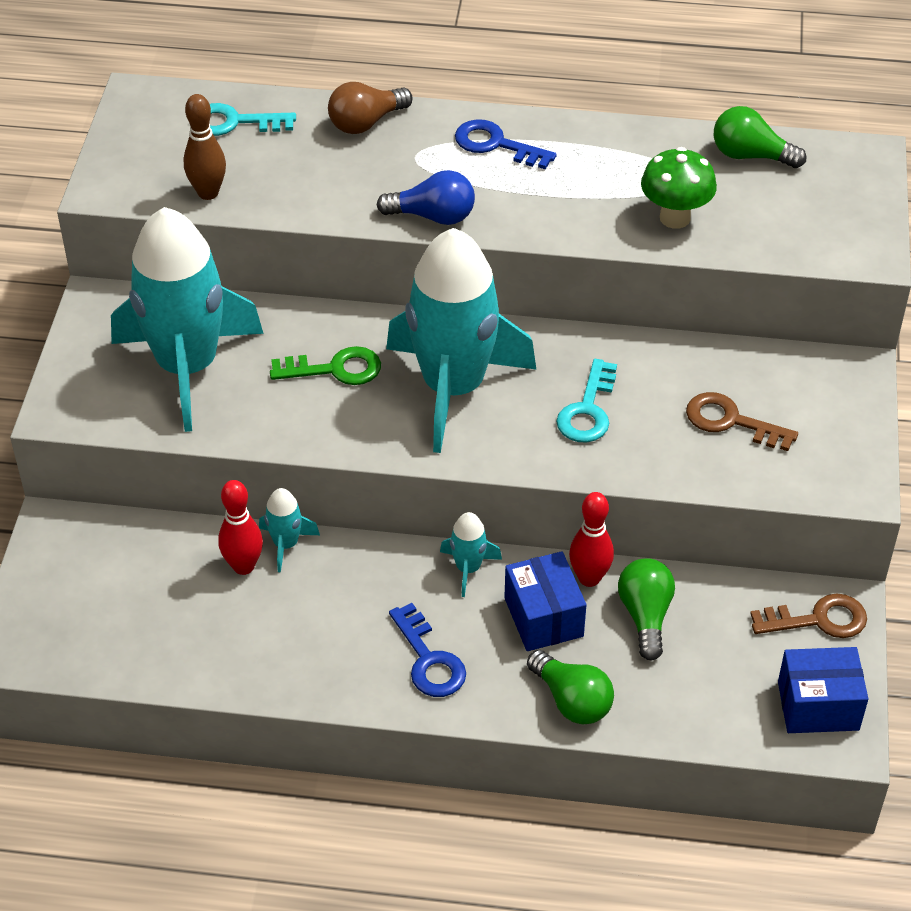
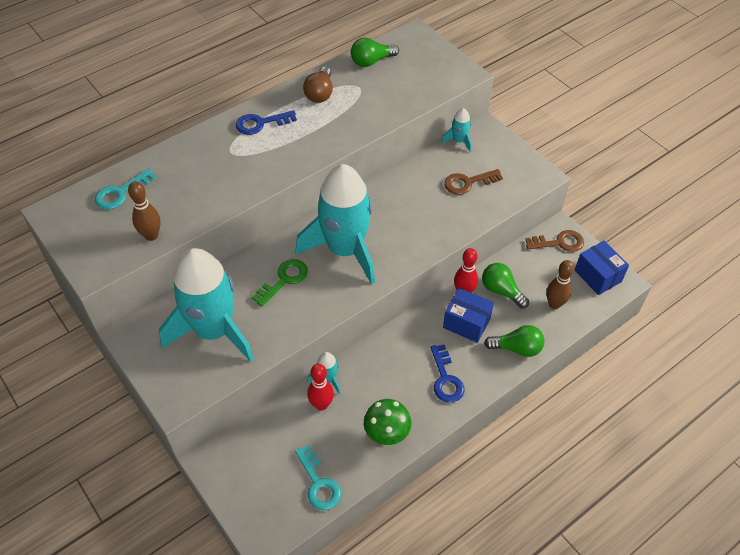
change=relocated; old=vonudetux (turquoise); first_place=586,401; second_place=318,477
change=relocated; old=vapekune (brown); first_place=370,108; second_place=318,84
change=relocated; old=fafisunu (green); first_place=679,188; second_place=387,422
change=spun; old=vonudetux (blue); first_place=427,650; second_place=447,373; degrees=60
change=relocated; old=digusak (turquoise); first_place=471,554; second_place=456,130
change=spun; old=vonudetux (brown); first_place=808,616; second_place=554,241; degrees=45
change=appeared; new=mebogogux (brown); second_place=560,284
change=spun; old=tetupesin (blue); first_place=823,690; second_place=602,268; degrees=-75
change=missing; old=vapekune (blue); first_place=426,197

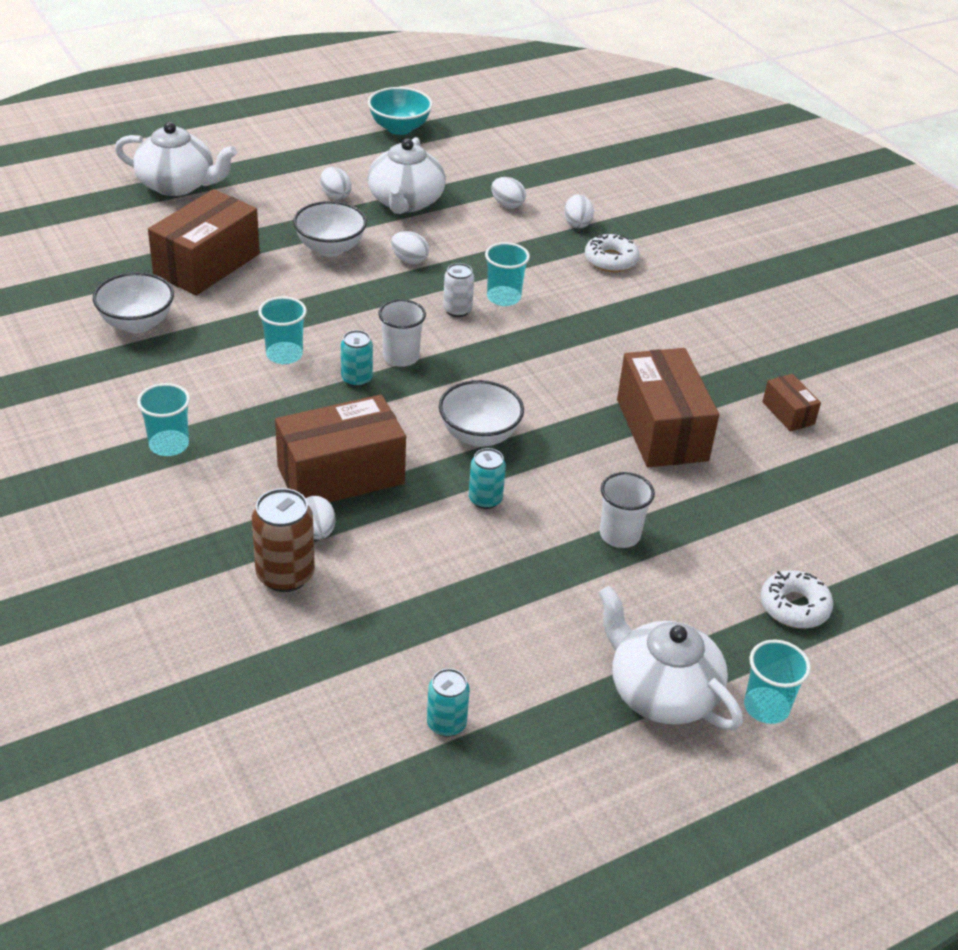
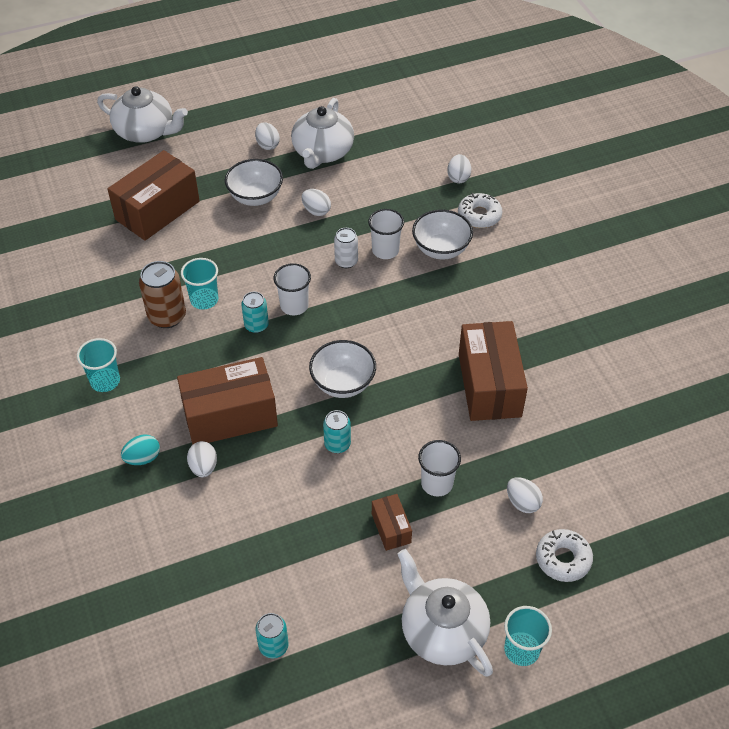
change=appeared; new=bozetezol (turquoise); second_place=140,449
change=relocated; old=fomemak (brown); first_place=283,540; second_place=162,294
change=colour; old=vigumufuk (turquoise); new=vigumufuk (white); first_place=507,274; second_place=386,234
change=relocated; old=tetupesin (brown); first_place=791,403; second_place=392,522
change=relocated; old=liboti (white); first_place=133,302; second_place=442,234
change=relocated; old=bozetezol (white); first_place=508,193; second_place=525,495
change=missing; old=liboti (turquoise); first_place=400,111

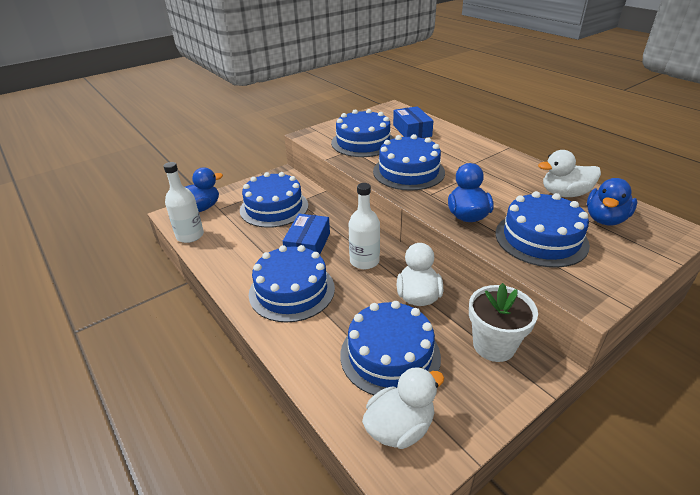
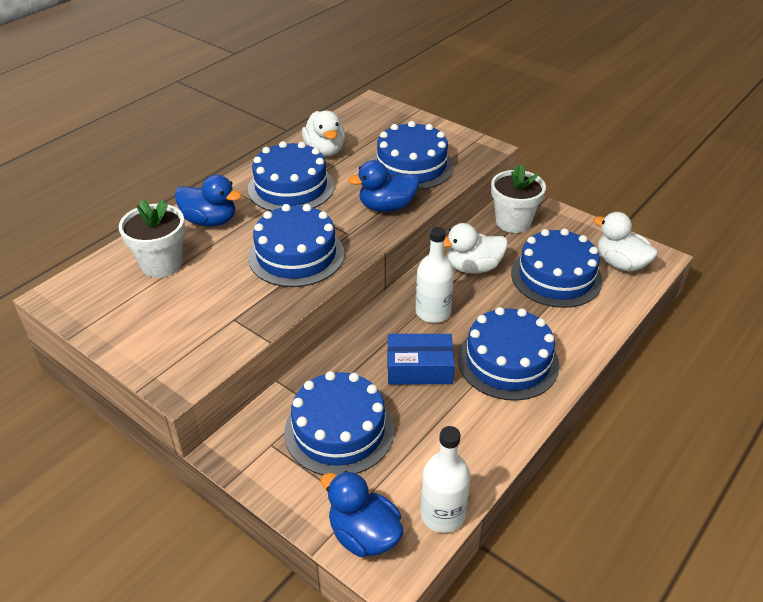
change=exchanged; old=tetupesin (blue); new=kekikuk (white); first_place=413,122; second_place=152,238
change=relocated; old=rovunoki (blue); first_place=612,201; second_place=208,200
change=relocated; old=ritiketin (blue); first_place=362,133; second_place=291,176

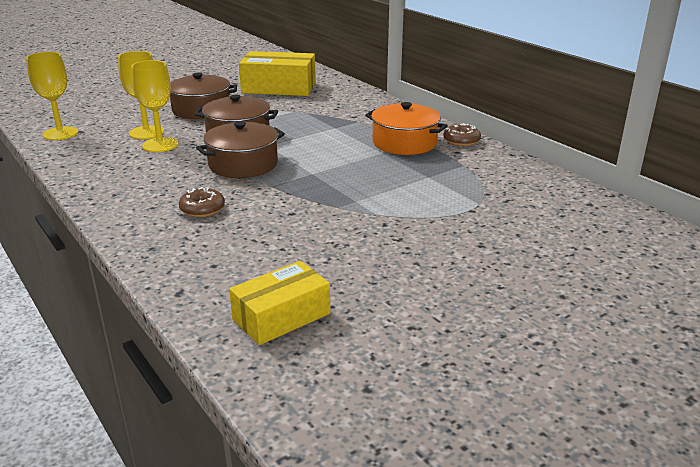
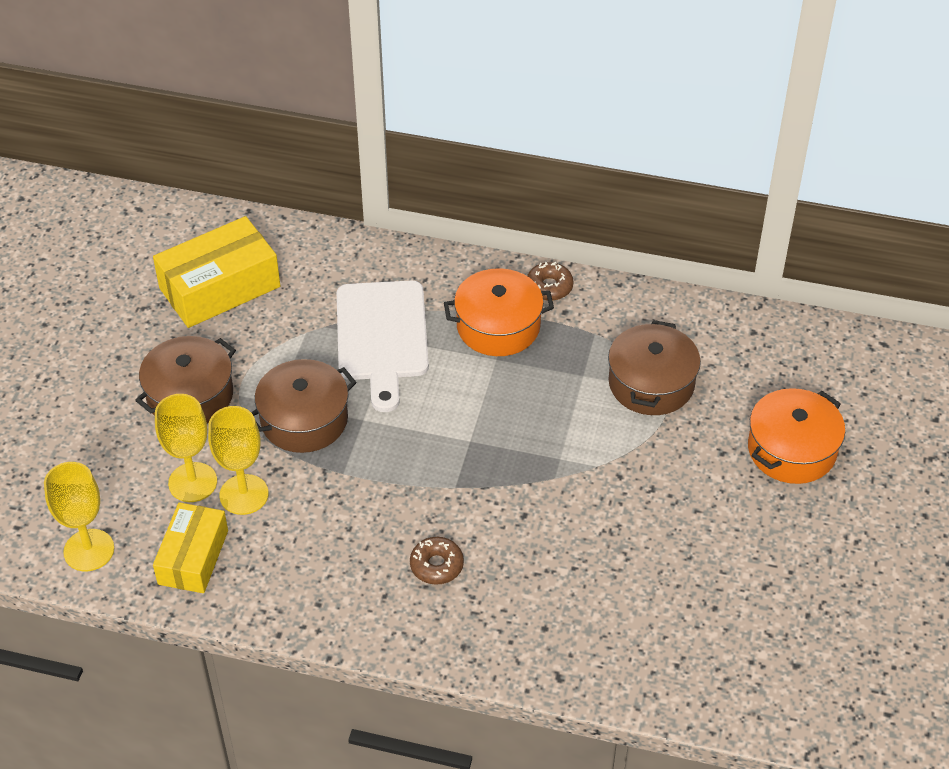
change=relocated; old=tetupesin (yellow); first_place=279,303; second_place=190,547
change=appeared; new=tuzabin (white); second_place=383,346
change=relocated; old=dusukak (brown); first_place=240,149; second_place=654,367
change=appeared; new=dusukak (orange); second_place=796,436

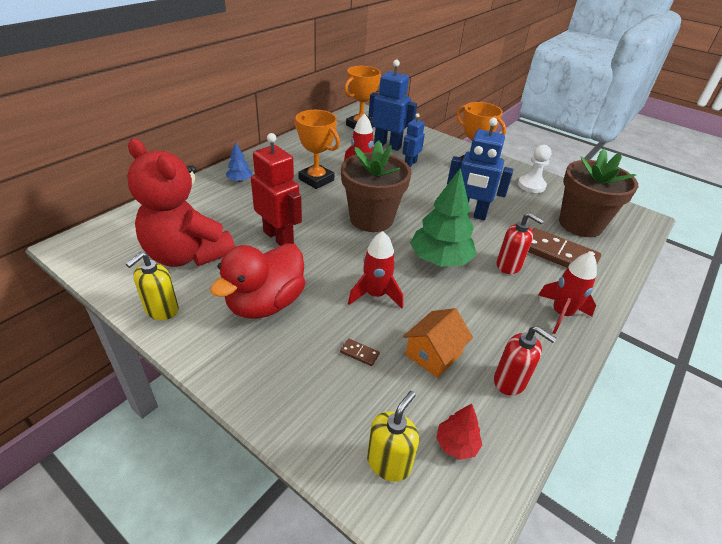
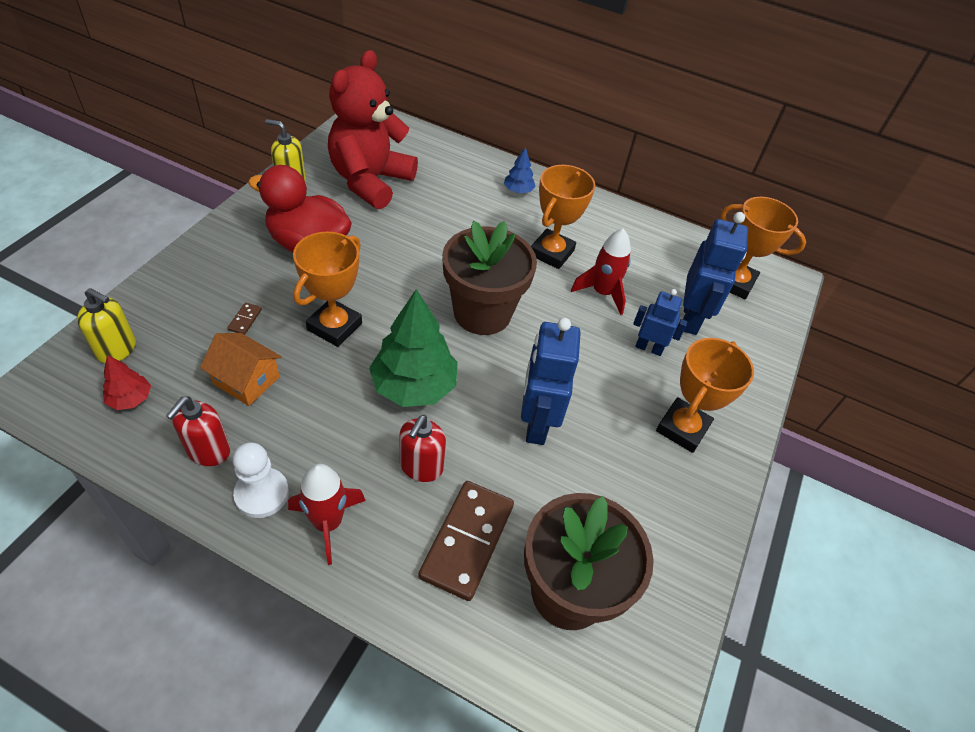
change=relocated; old=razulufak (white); first_place=535,169; second_place=261,480
change=exchanged; old=digusak (red); new=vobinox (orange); first_place=375,269; second_place=327,289
change=missing; old=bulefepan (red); first_place=276,189

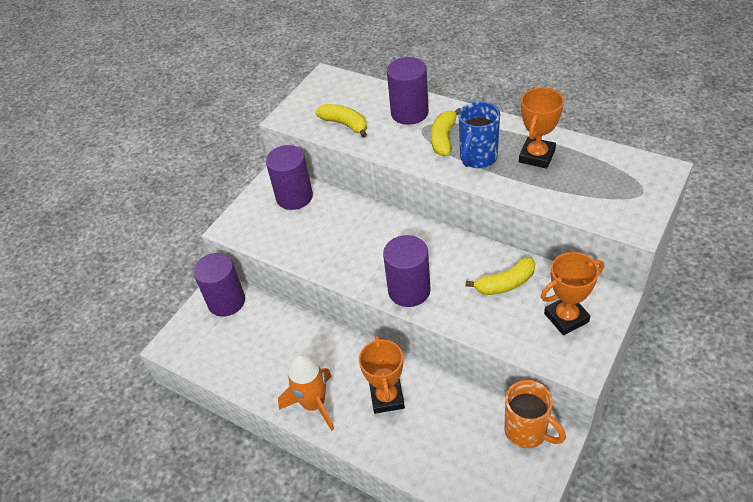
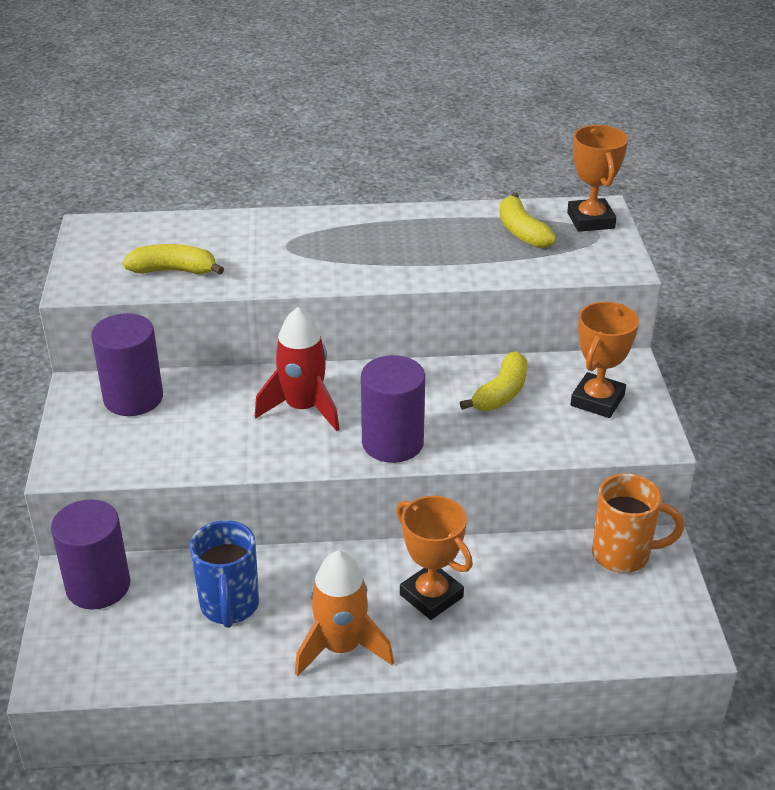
change=relocated; old=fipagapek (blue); first_place=479,134; second_place=224,574
change=appeared; new=digusak (red); second_place=297,369
change=relocated; old=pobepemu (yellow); first_place=445,132; second_place=528,220
change=relocated; old=vobinox (orange); first_place=541,128; second_place=597,178
change=missing; old=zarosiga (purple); first_place=408,91

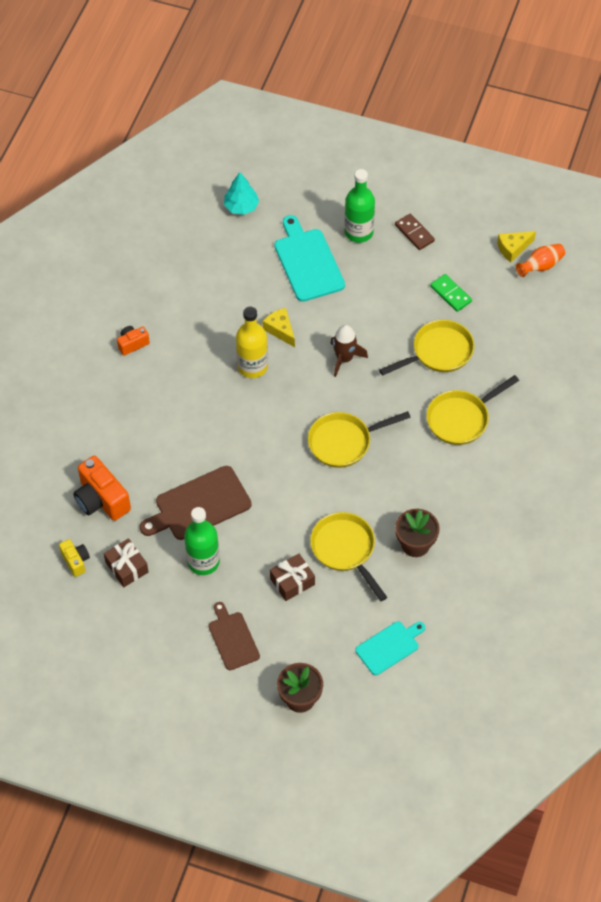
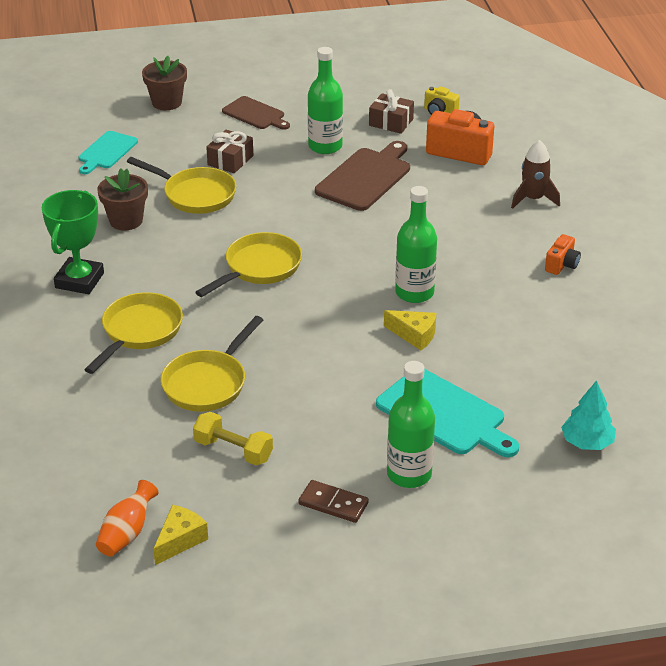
change=appeared; new=vobinox (green); second_place=73,242
change=exchanged; old=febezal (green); new=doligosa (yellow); first_place=451,293; second_place=233,438
change=colour; old=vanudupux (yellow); new=vanudupux (green); first_place=252,342; second_place=416,244
change=relocated; old=digusak (brown); first_place=349,351; second_place=535,174

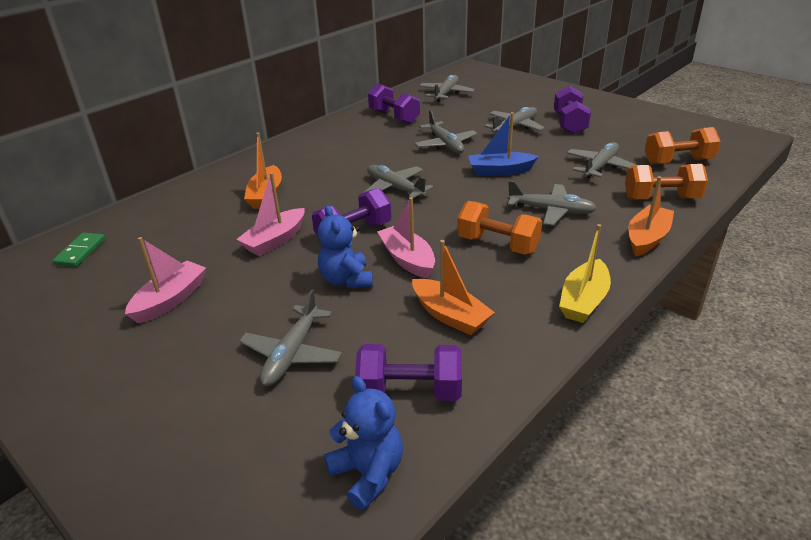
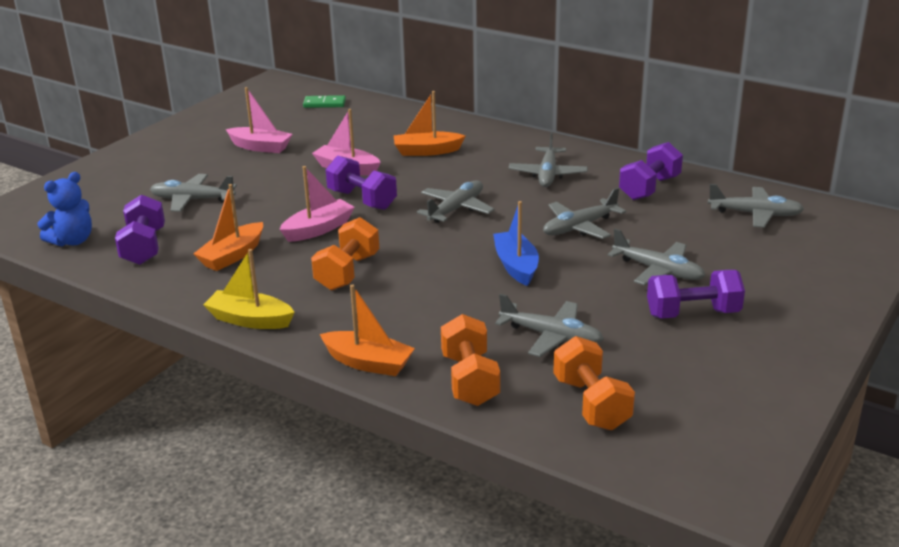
change=relocated; old=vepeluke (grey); first_place=552,203; second_place=548,159
change=missing; old=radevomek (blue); first_place=345,247

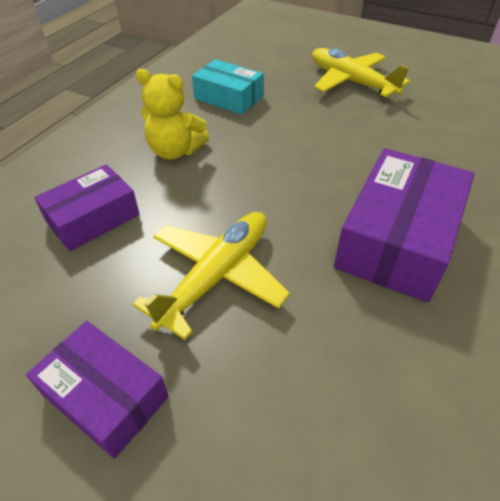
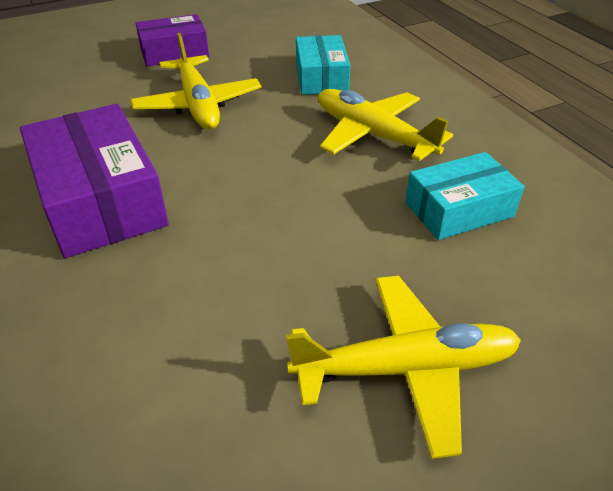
change=colour; old=tetupesin (purple); new=tetupesin (turquoise); first_place=87,207; second_place=323,65
change=exchanged; old=radevomek (yellow); new=vepeluke (yellow); first_place=172,114; second_place=385,125

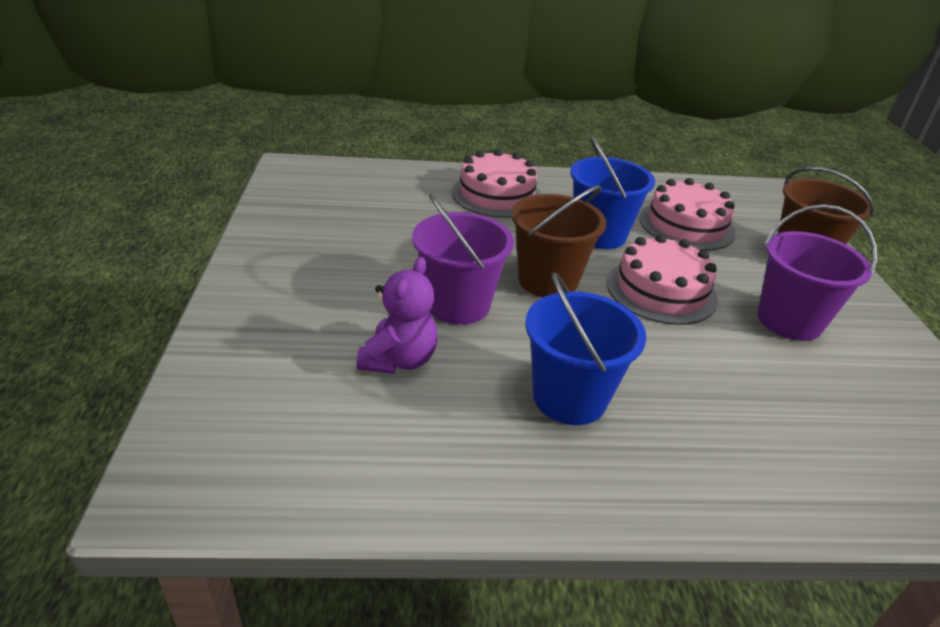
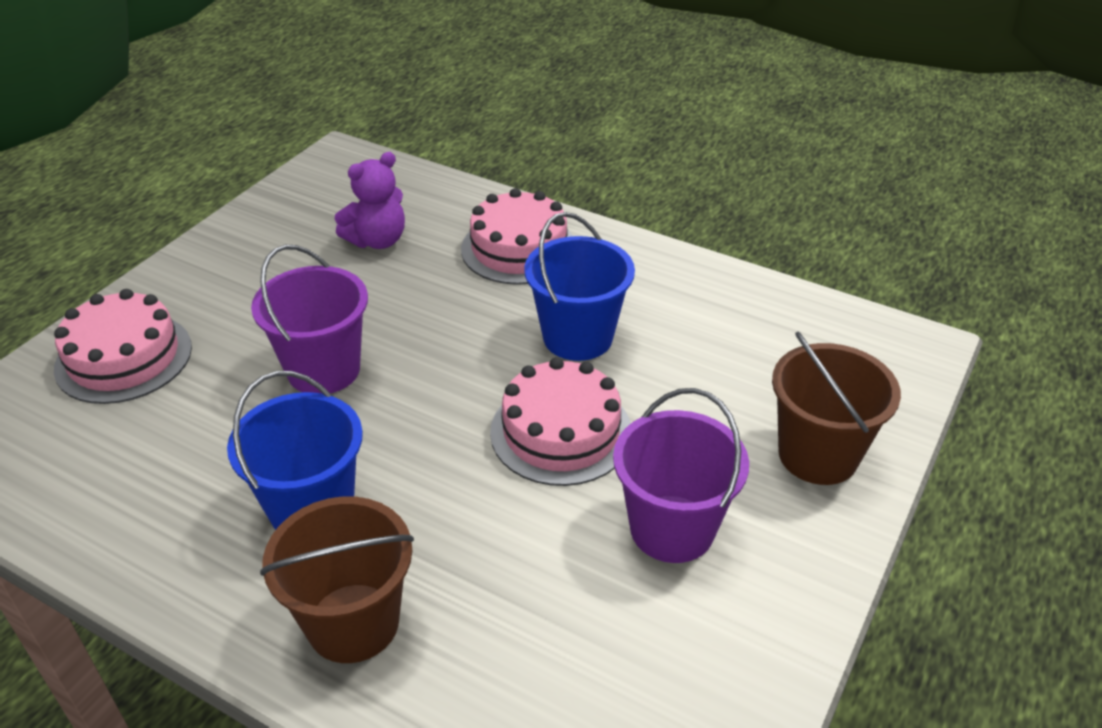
change=relocated; old=ritiketin (pink); first_place=687,214; second_place=123,346
change=relocated; old=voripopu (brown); first_place=559,241; second_place=337,579
change=relocated; old=radevomek (purple); first_place=397,315; second_place=370,200

